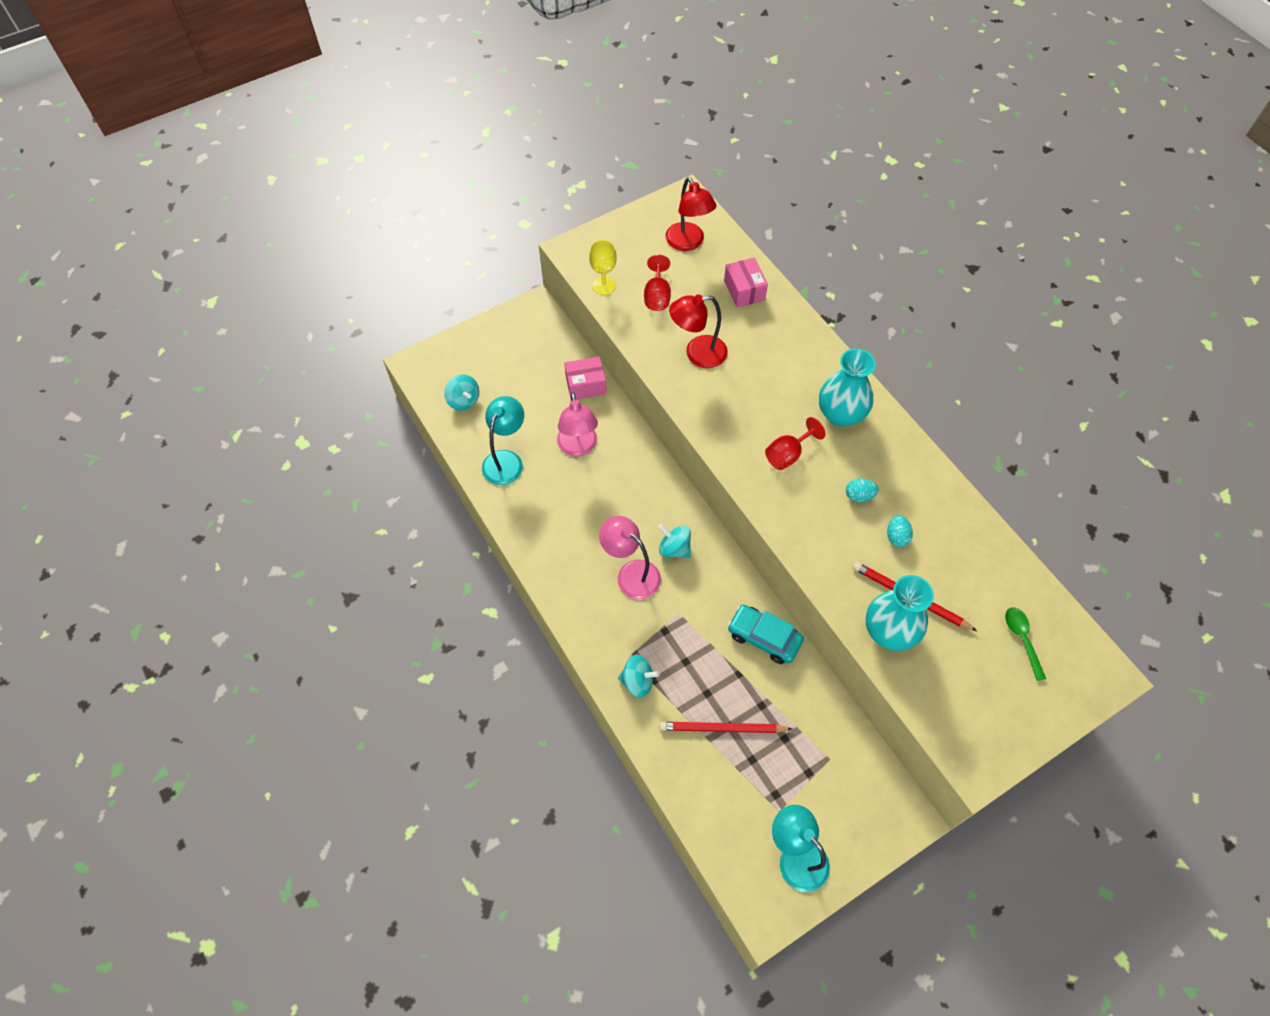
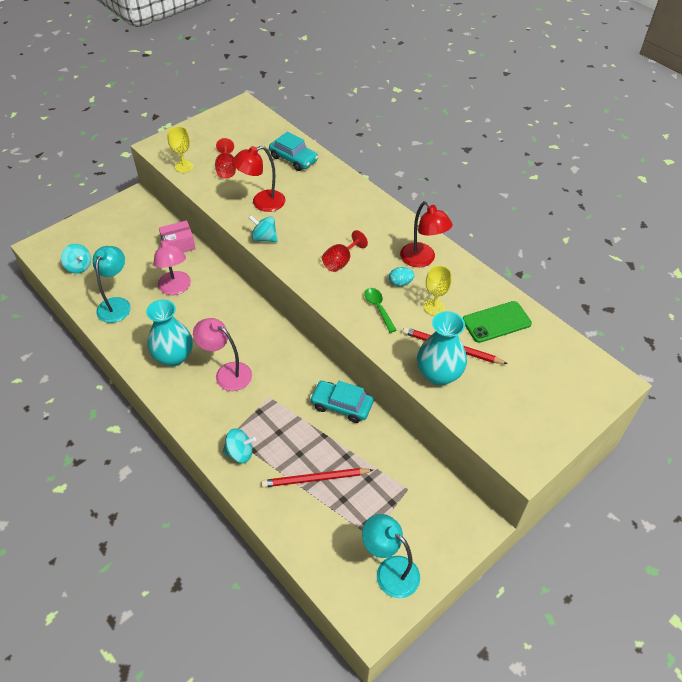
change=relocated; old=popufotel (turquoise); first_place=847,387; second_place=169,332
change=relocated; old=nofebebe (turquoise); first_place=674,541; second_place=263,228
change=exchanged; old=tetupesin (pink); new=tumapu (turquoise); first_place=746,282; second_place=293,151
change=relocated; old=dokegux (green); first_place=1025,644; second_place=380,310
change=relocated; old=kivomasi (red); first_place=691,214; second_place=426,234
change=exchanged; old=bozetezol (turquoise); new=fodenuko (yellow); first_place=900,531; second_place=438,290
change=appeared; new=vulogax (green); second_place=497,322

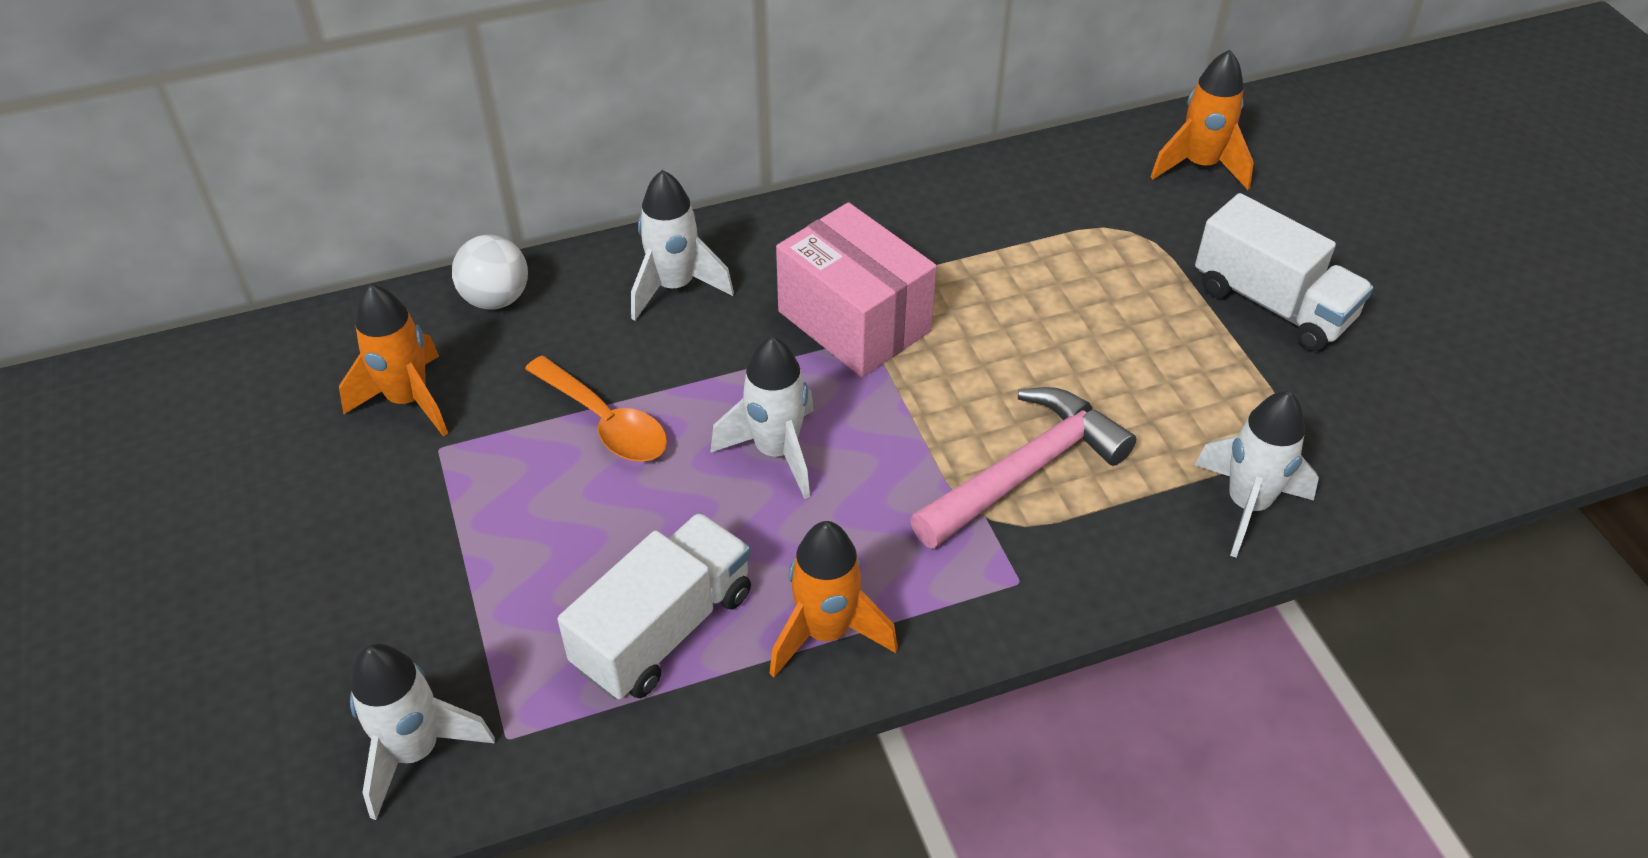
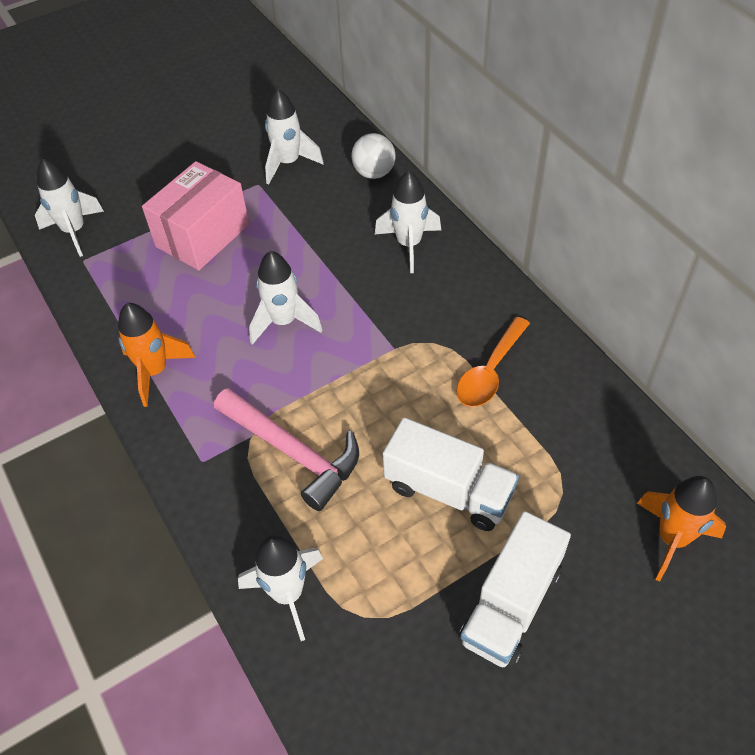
change=relocated; old=tetupesin (pink); first_place=856,289; second_place=195,215
change=colour; old=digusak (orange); new=digusak (white); first_place=393,360; second_place=294,136
change=relocated; old=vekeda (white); first_place=654,606; second_place=451,474
change=relocated; old=dokegux (orange); first_place=596,409; second_place=493,362

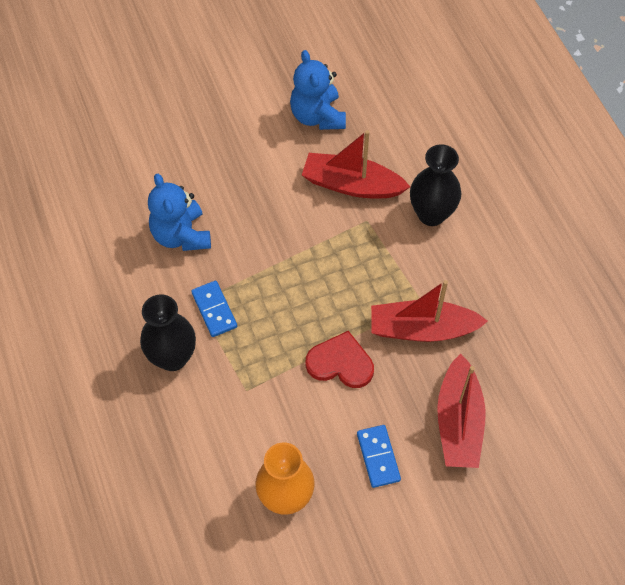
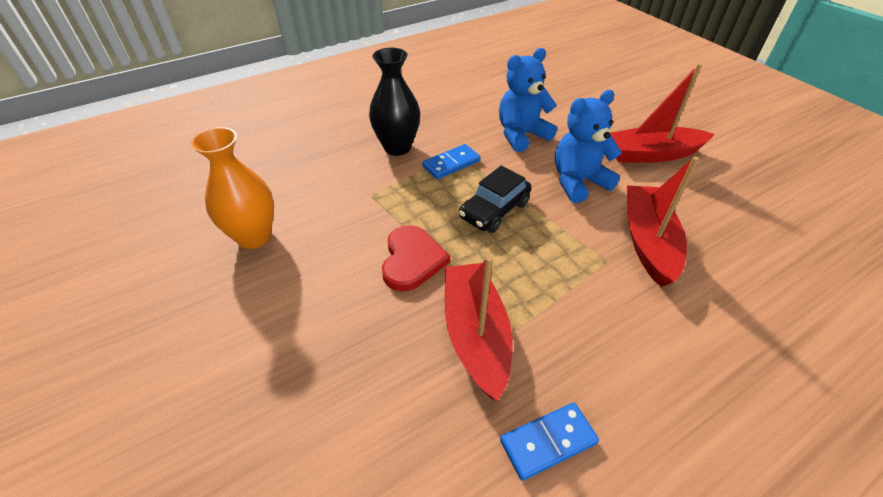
change=appeared; new=tumapu (black); second_place=495,199
change=relocated; old=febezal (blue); first_place=379,456; second_place=549,442
change=relocated; old=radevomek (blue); first_place=318,90; second_place=588,146
change=relocated; old=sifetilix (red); first_place=461,411; second_place=662,113
change=missing; old=popufotel (black); first_place=435,185

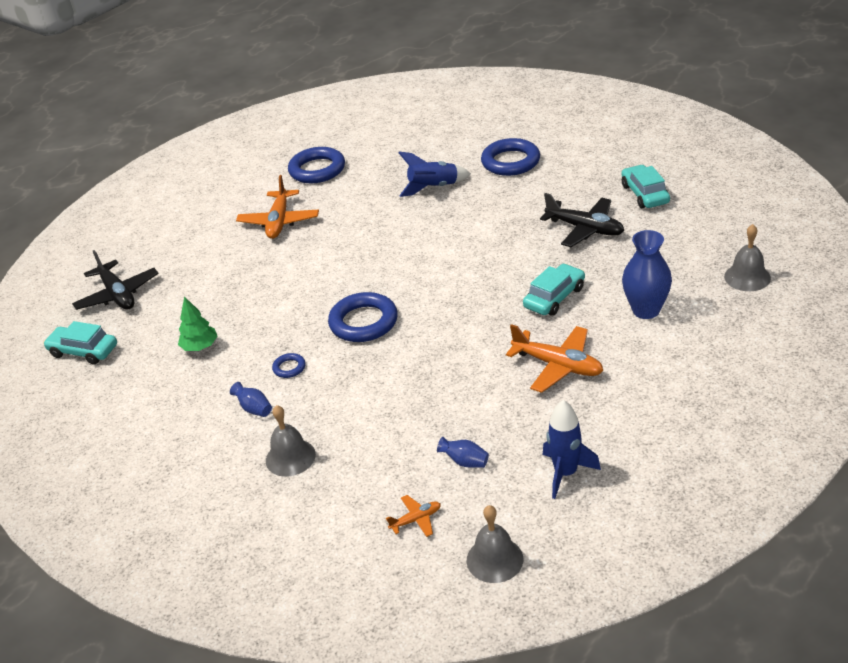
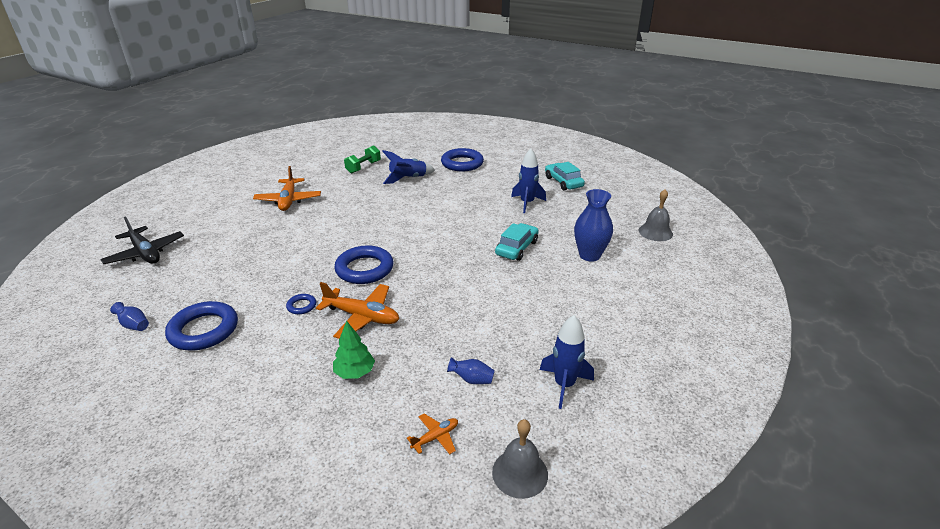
change=relocated; old=popufotel (blue); first_place=251,399; second_place=129,316
change=relocated; old=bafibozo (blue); first_place=316,165; second_place=201,326
change=relocated; old=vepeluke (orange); first_place=554,358; second_place=357,310
change=relocated; old=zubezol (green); first_place=198,323; second_place=354,350
change=appeared; new=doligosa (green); second_place=362,159
change=exchanged; old=vepeluke (black); new=digusak (blue); first_place=582,220; second_place=528,180
change=missing; old=tumapu (turquoise); first_place=80,343
change=missing; old=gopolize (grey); first_place=291,441

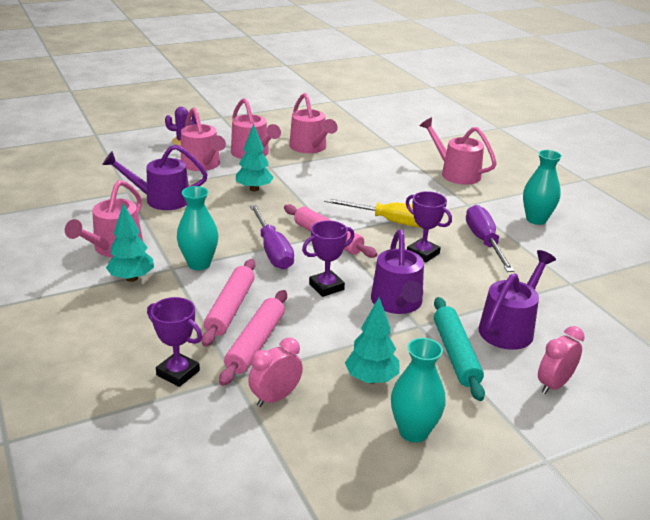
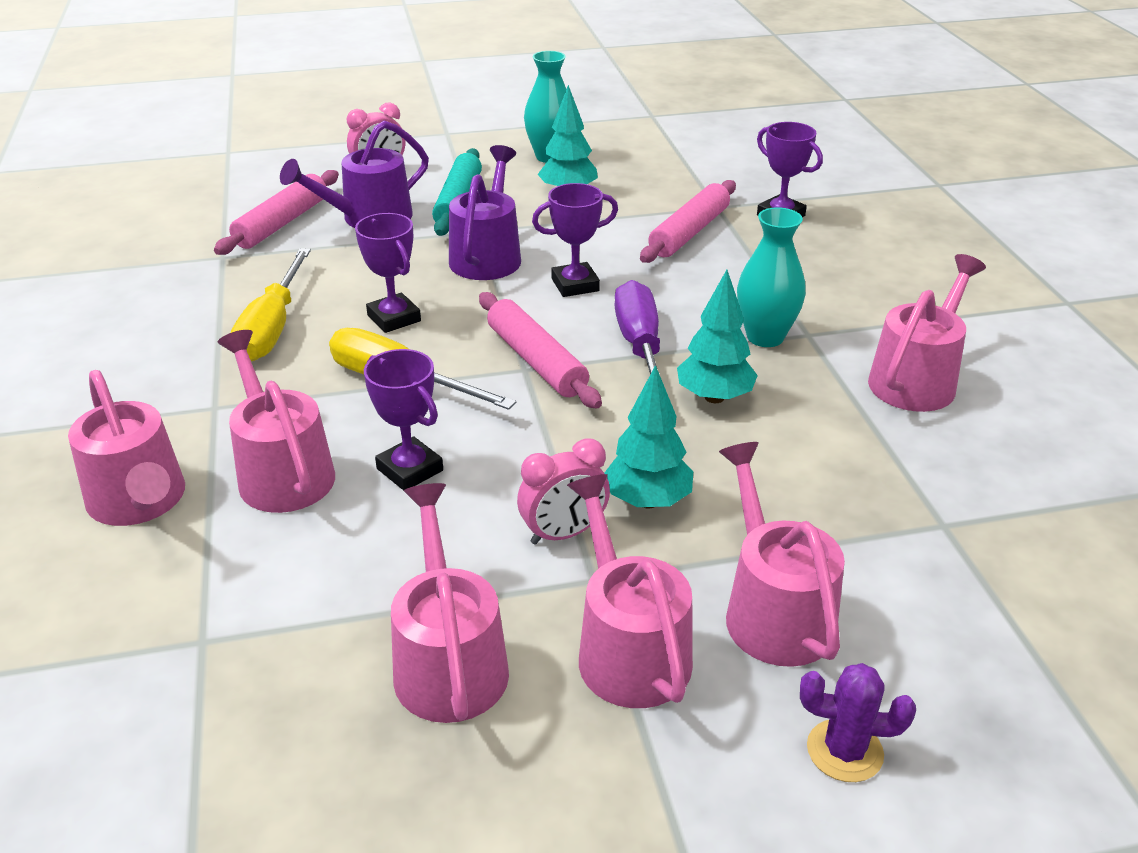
change=relocated; old=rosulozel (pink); first_place=228,303; second_place=276,212
change=appeared; new=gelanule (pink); second_place=276,421
change=colour; old=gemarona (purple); new=gemarona (yellow); first_place=490,238; second_place=271,304
change=appeared; new=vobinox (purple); second_place=403,420
change=relocated; old=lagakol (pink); first_place=275,372; second_place=563,491
change=relocated; old=zubezol (turquoise); first_place=130,242; second_place=717,336
change=missing; old=gelanule (purple); first_place=155,177
change=missing; old=popufotel (turquoise); first_place=542,187

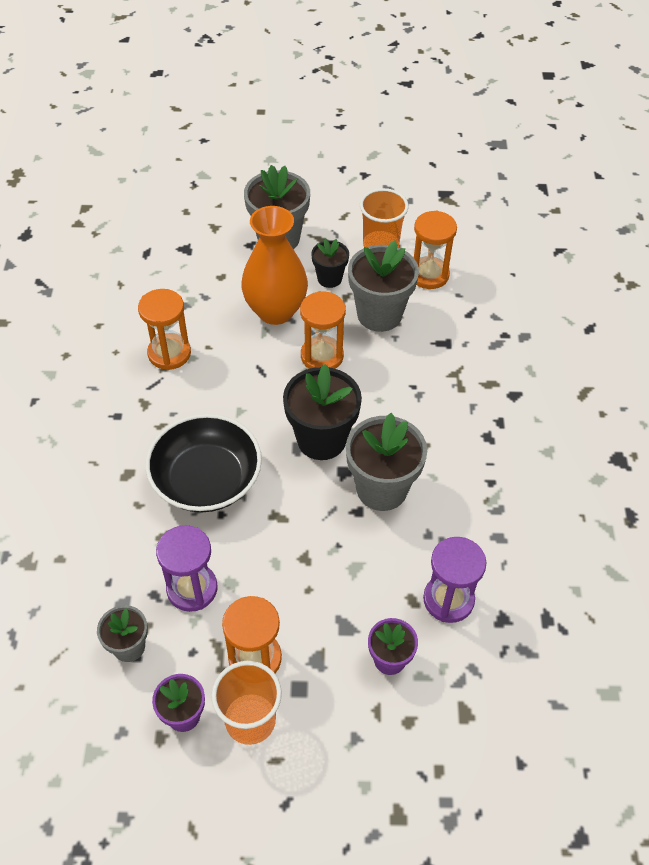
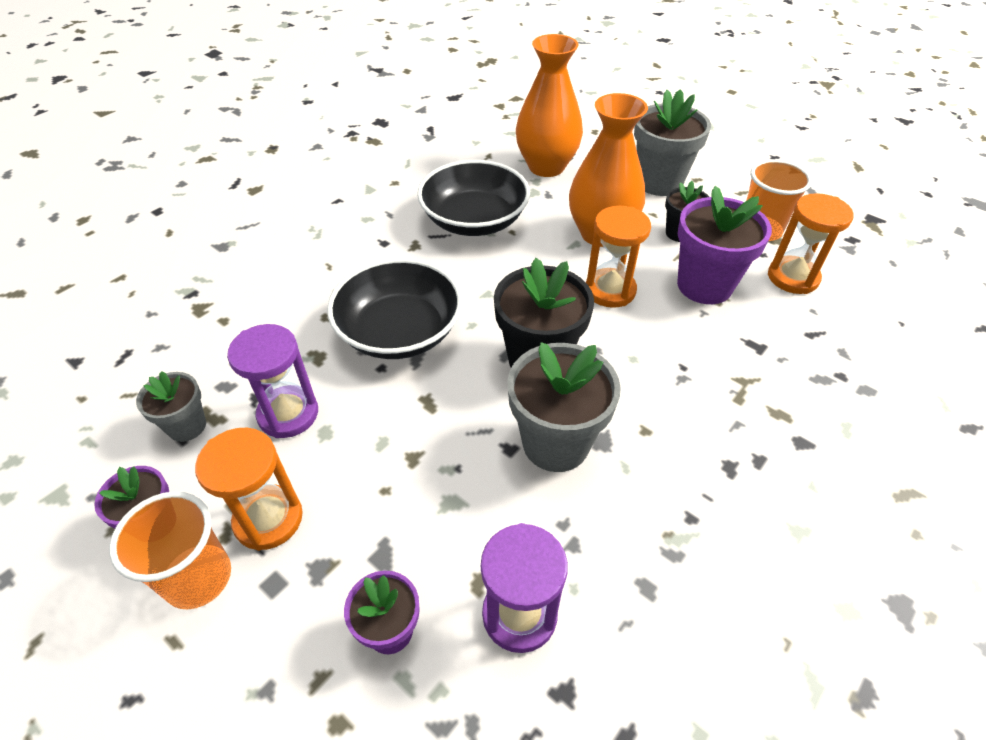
change=exchanged; old=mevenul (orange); new=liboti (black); first_place=164,329; second_place=473,198
change=appeared; new=popufotel (orange); second_place=549,105
change=colour; old=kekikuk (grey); new=kekikuk (purple); first_place=383,286; second_place=724,245

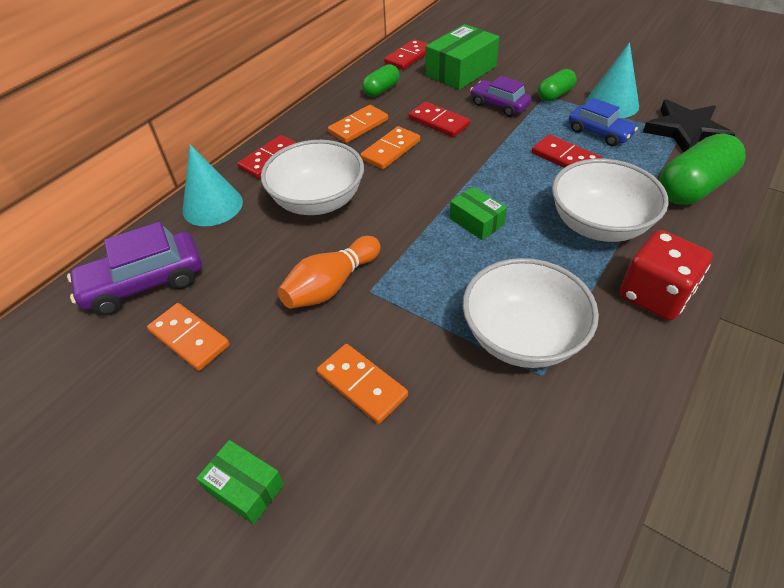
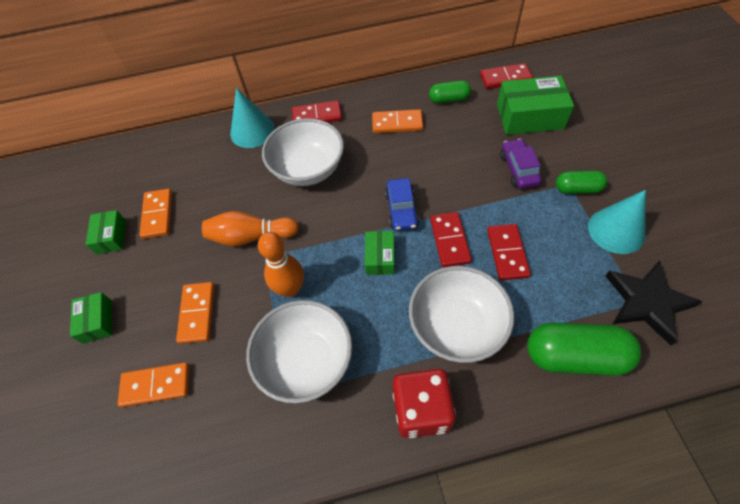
change=appeared; new=tetupesin (green); second_place=106,232
change=relocated; old=febezal (orange); first_place=390,147; second_place=153,384
change=appeared; new=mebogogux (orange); second_place=281,264
change=relocated; old=tumapu (blue); first_place=603,122; second_place=402,204
change=relocated; old=febezal (red); first_place=439,119; second_place=451,239
change=missing; old=tumapu (purple); first_place=134,268

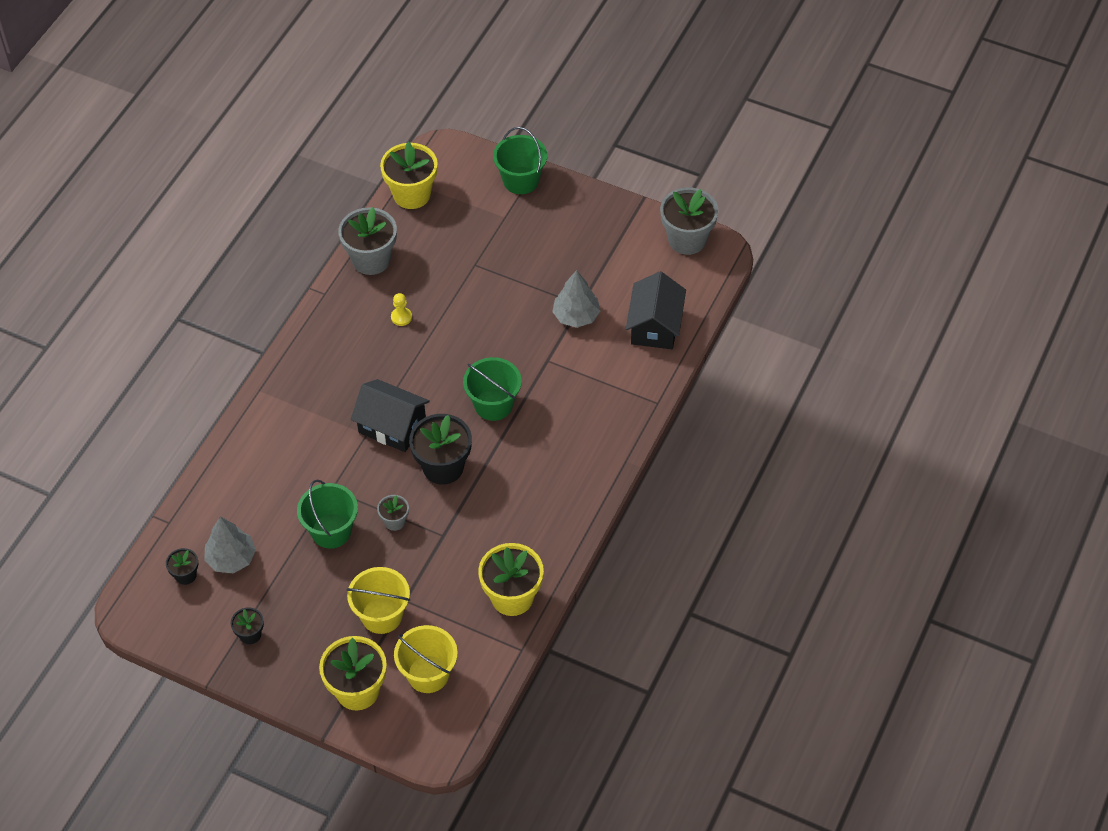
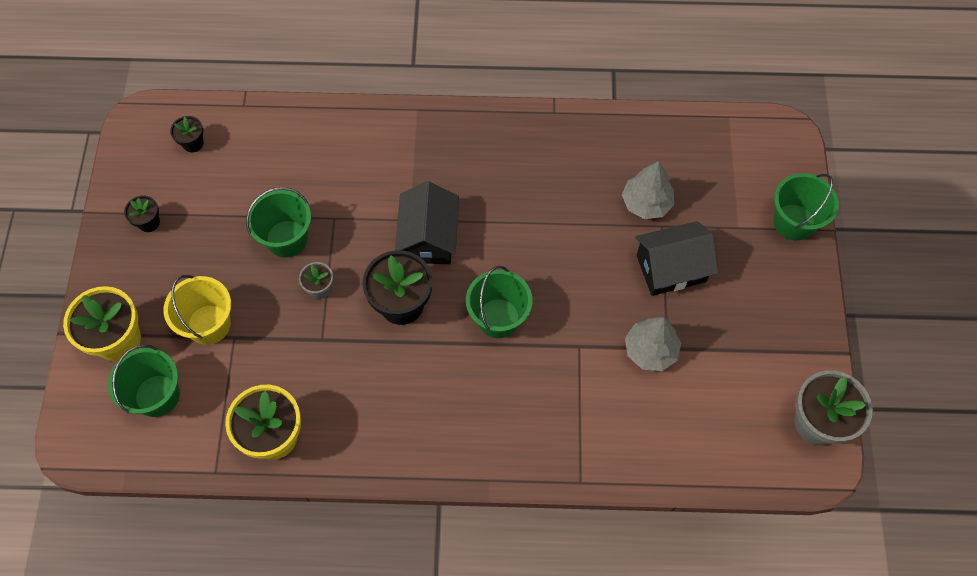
change=colour; old=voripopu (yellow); new=voripopu (green); first_place=426,659; second_place=144,381
change=relocated; old=zubezol (grey); first_place=230,545; second_place=648,190
change=relocated; old=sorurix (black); first_place=656,310; second_place=676,258
change=missing; old=kekikuk (grey); first_place=367,241
change=missing; old=kekikuk (yellow); first_place=409,175
change=missing; old=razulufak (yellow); first_place=401,309

